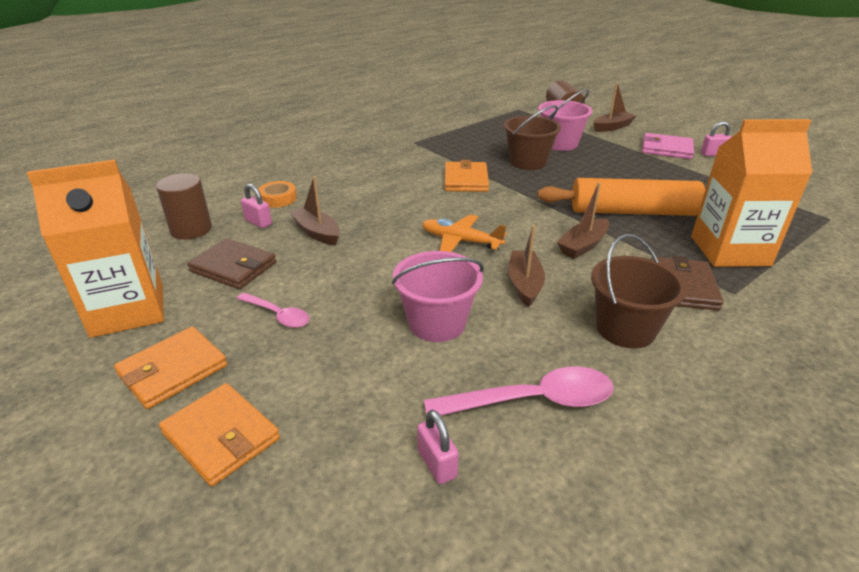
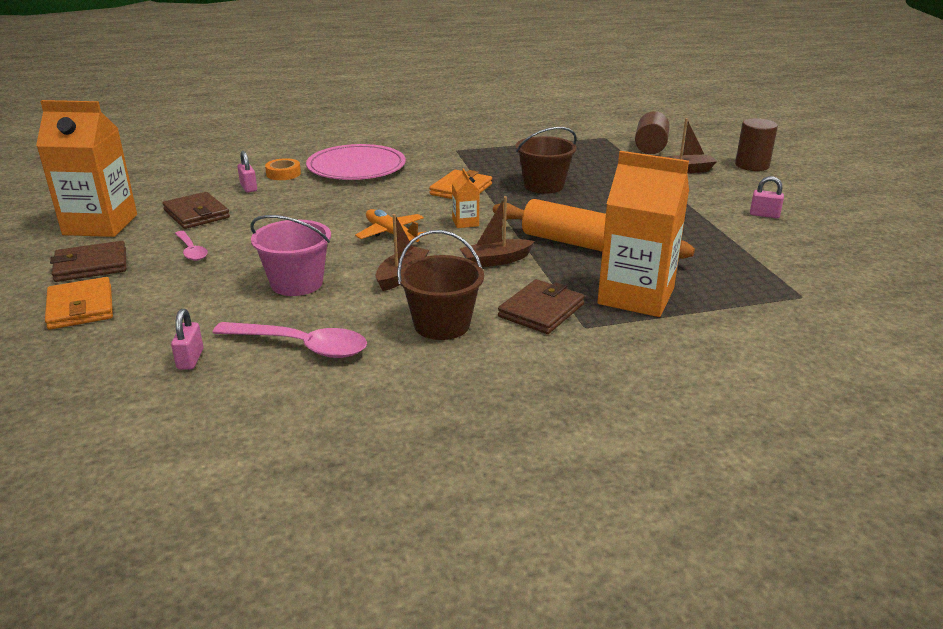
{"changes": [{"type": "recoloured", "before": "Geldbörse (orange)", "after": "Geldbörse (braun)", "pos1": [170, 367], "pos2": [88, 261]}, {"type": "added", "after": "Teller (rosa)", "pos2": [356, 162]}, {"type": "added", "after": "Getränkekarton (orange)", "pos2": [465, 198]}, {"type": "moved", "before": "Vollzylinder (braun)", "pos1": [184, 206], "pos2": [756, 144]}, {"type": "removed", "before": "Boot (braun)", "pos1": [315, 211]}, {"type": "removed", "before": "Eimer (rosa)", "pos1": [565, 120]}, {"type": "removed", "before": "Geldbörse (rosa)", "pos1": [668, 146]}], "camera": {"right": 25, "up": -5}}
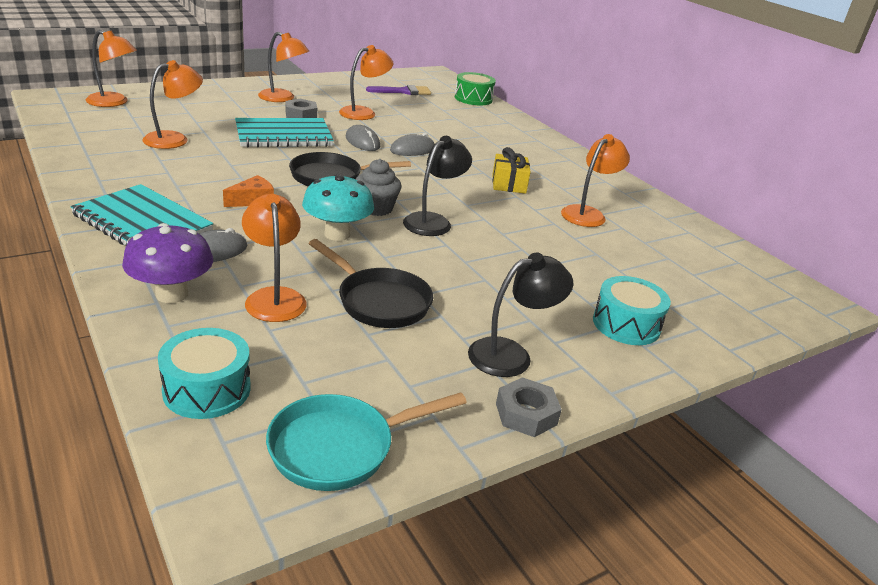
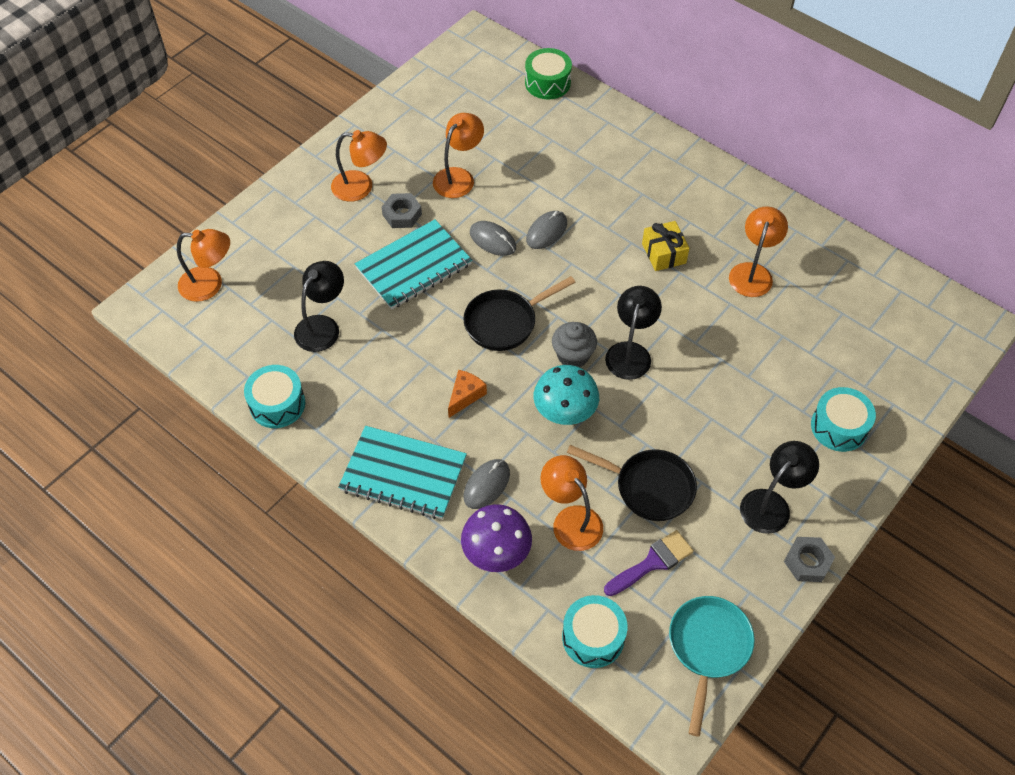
{"changes": [{"type": "added", "after": "Trommel (türkis)", "pos2": [274, 396]}, {"type": "recoloured", "before": "Lampe (orange)", "after": "Lampe (schwarz)", "pos1": [173, 104], "pos2": [319, 306]}, {"type": "moved", "before": "Pinsel (lila)", "pos1": [398, 90], "pos2": [649, 563]}, {"type": "turned", "before": "Pfanne (türkis)", "pos1": [366, 441], "pos2": [712, 666], "turn": 150}], "camera": {"right": -15, "up": 25}}
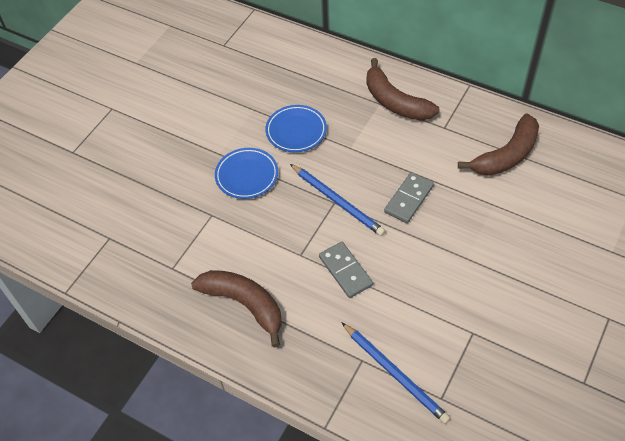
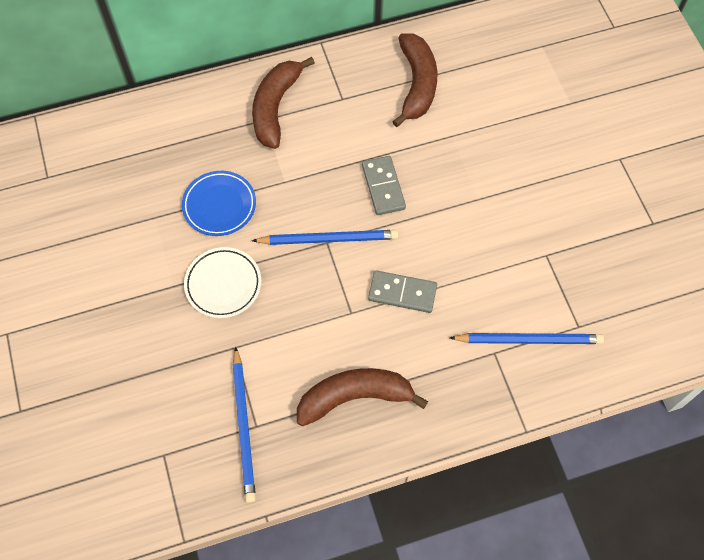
{"changes": [{"type": "recoloured", "before": "Teller (blau)", "after": "Teller (weiß)", "pos1": [246, 173], "pos2": [222, 282]}, {"type": "added", "after": "Bleistift (blau)", "pos2": [244, 425]}, {"type": "turned", "before": "Banane (braun)", "pos1": [402, 89], "pos2": [283, 103], "turn": 105}], "camera": {"right": -50, "up": 10}}
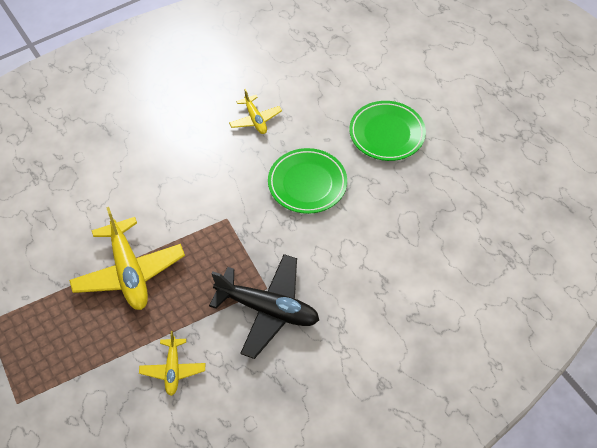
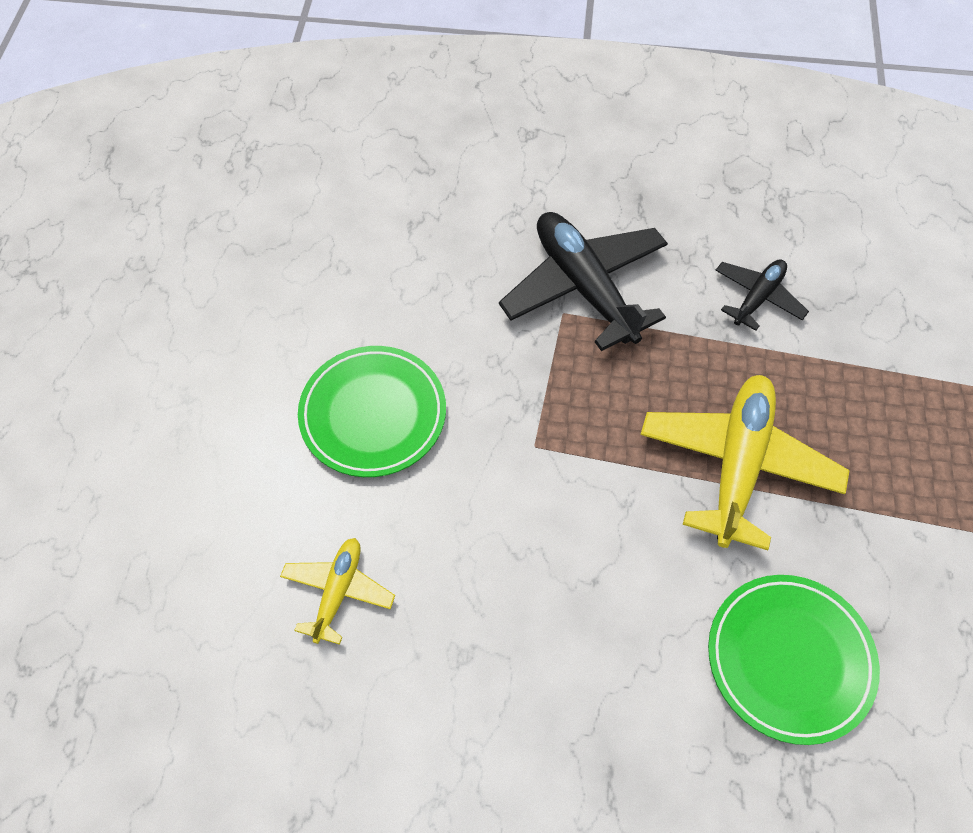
{"changes": [{"type": "moved", "before": "Teller (grün)", "pos1": [387, 131], "pos2": [794, 660]}, {"type": "recoloured", "before": "Flugzeug (gelb)", "after": "Flugzeug (schwarz)", "pos1": [172, 363], "pos2": [762, 295]}], "camera": {"right": -140, "up": 5}}
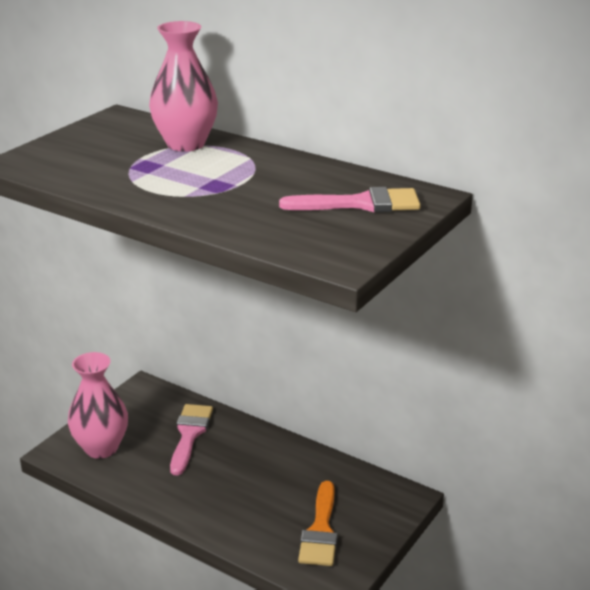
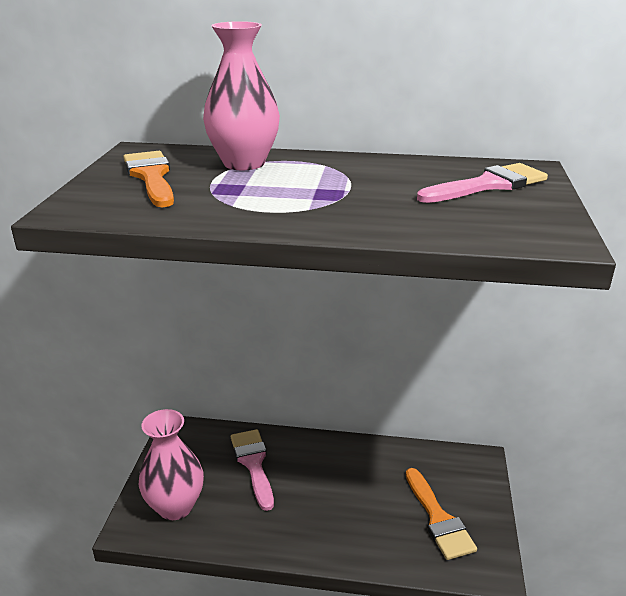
{"changes": [{"type": "added", "after": "Pinsel (orange)", "pos2": [149, 179]}], "camera": {"right": -25, "up": 0}}
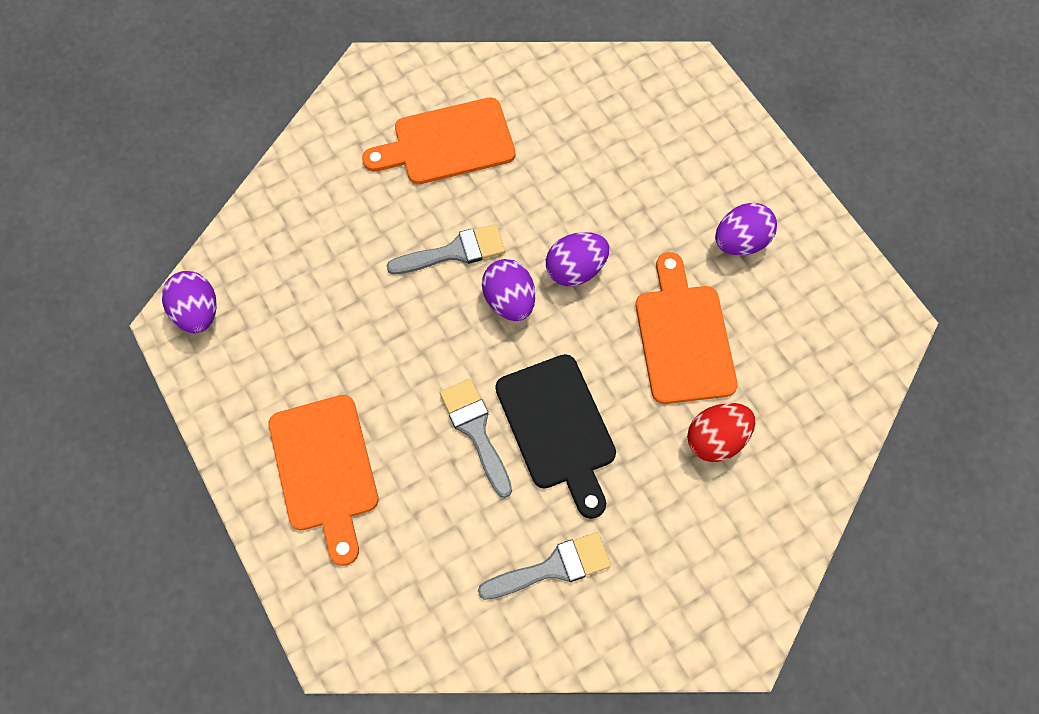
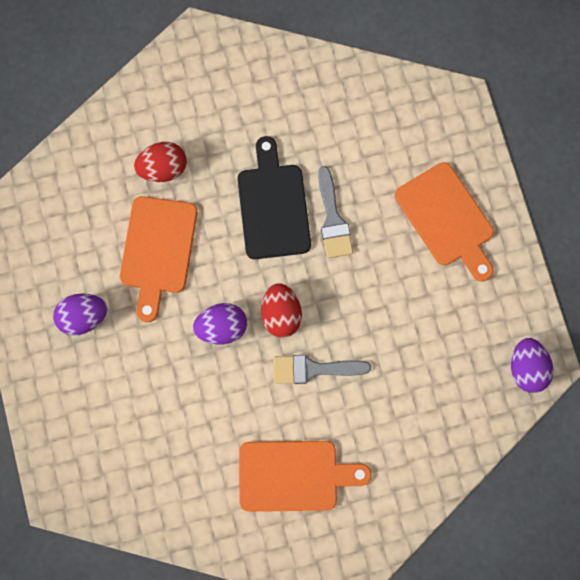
{"changes": [{"type": "recoloured", "before": "Ei (lila)", "after": "Ei (rot)", "pos1": [508, 290], "pos2": [281, 310]}, {"type": "turned", "before": "Schneidebrett (orange)", "pos1": [324, 480], "pos2": [444, 221], "turn": 150}, {"type": "removed", "before": "Pinsel (grau)", "pos1": [544, 566]}], "camera": {"right": -165, "up": 10}}
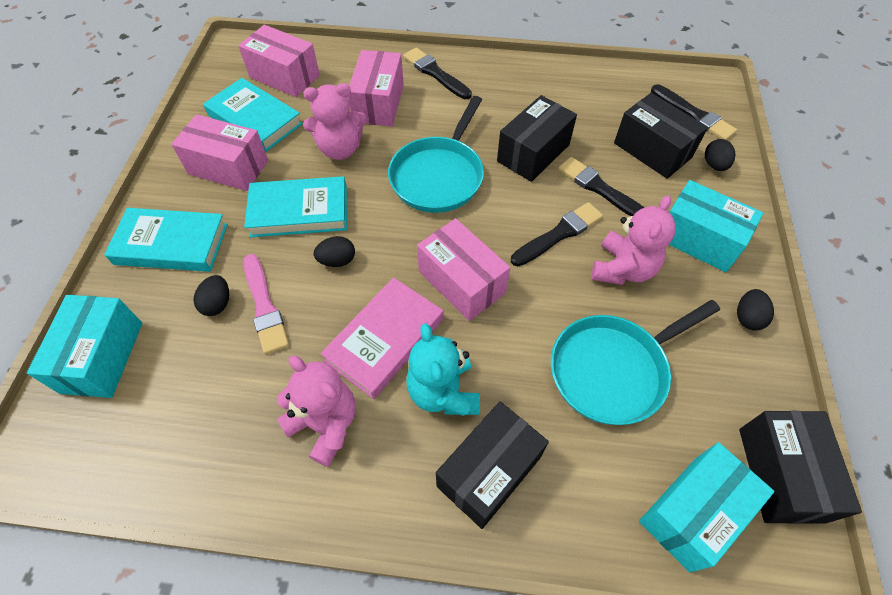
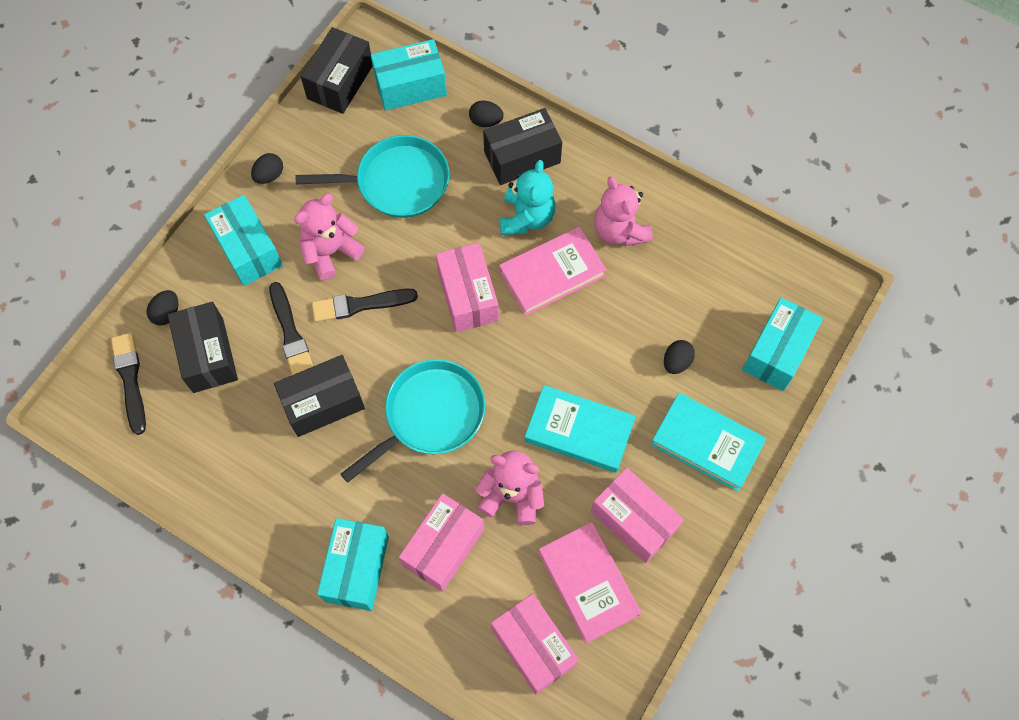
{"changes": [{"type": "replaced", "before": "Pinsel (schwarz)", "after": "Schachtel (türkis)", "pos1": [437, 73], "pos2": [353, 564]}, {"type": "moved", "before": "Ei (schwarz)", "pos1": [334, 251], "pos2": [486, 113]}, {"type": "recoloured", "before": "Buch (türkis)", "after": "Buch (rosa)", "pos1": [253, 115], "pos2": [590, 583]}, {"type": "removed", "before": "Pinsel (rosa)", "pos1": [266, 304]}], "camera": {"right": -155, "up": 10}}
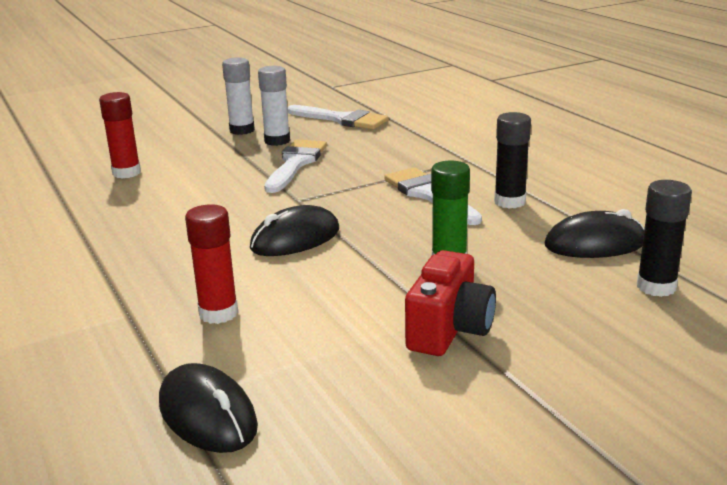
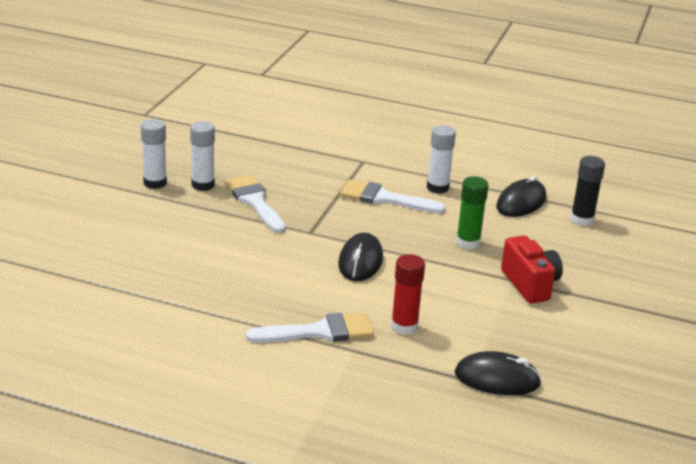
{"changes": [{"type": "moved", "before": "Pinsel (weiß)", "pos1": [338, 117], "pos2": [310, 328]}, {"type": "recoloured", "before": "Klebestift (schwarz)", "after": "Klebestift (weiß)", "pos1": [512, 160], "pos2": [441, 159]}, {"type": "removed", "before": "Klebestift (rot)", "pos1": [120, 135]}], "camera": {"right": -45, "up": 5}}
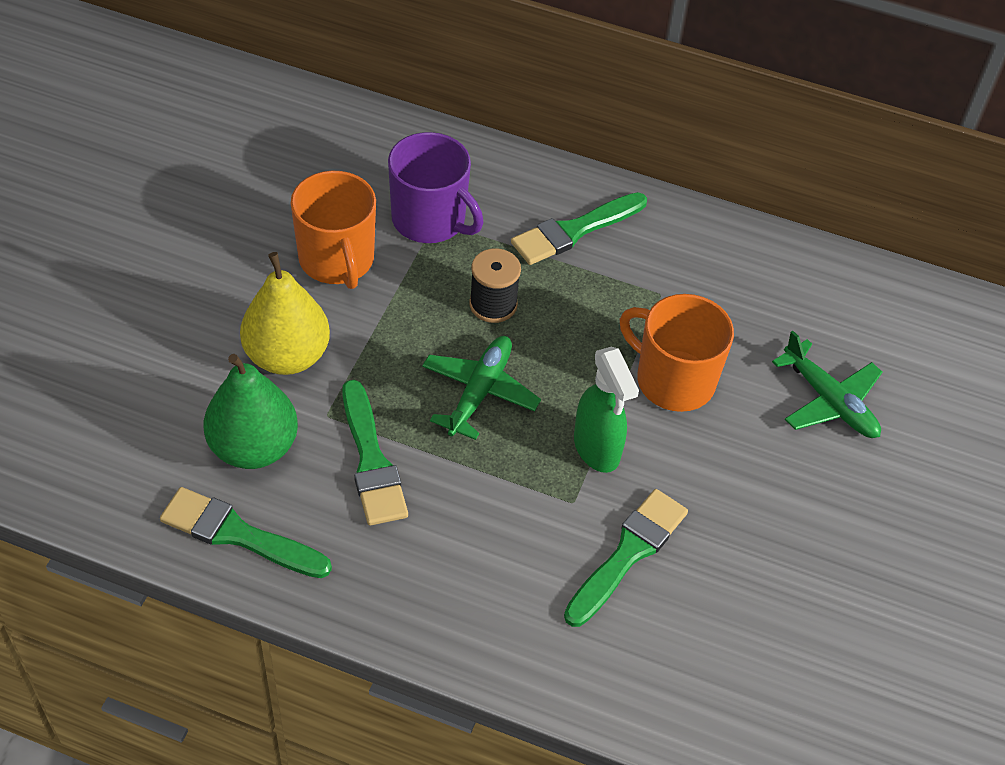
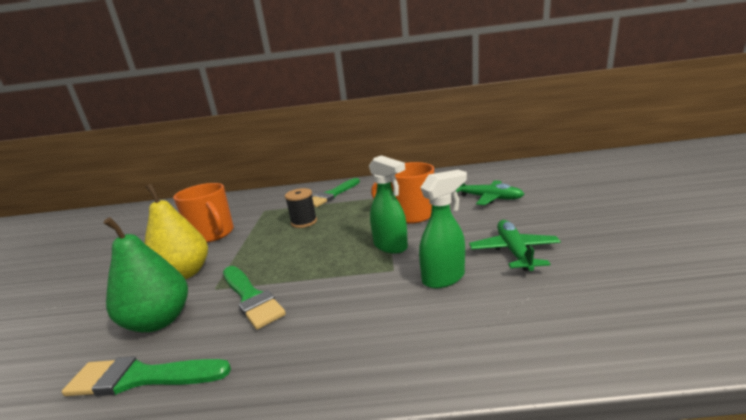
{"changes": [{"type": "replaced", "before": "Pinsel (grün)", "after": "Sprühflasche (grün)", "pos1": [626, 558], "pos2": [443, 229]}, {"type": "moved", "before": "Flugzeug (grün)", "pos1": [481, 388], "pos2": [515, 245]}, {"type": "removed", "before": "Tasse (lila)", "pos1": [436, 187]}], "camera": {"right": -15, "up": -30}}
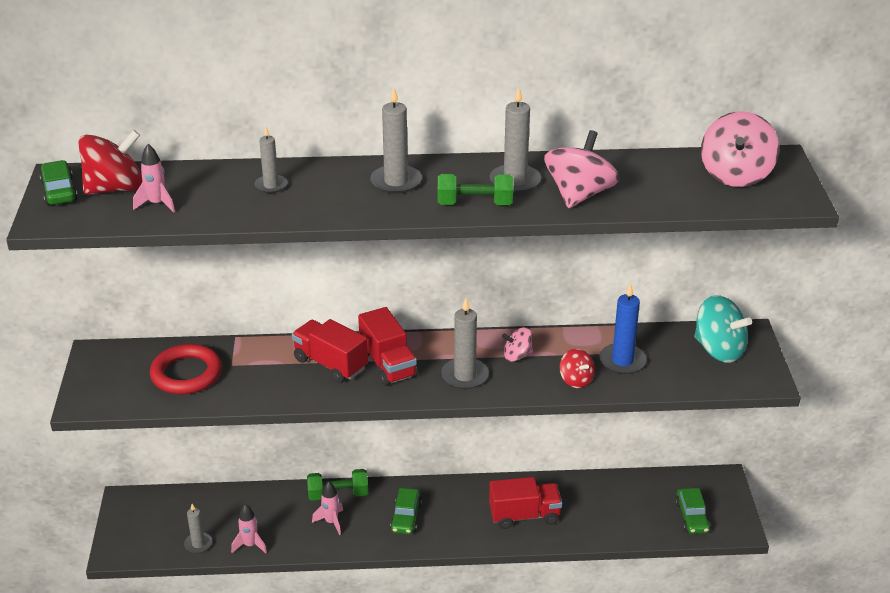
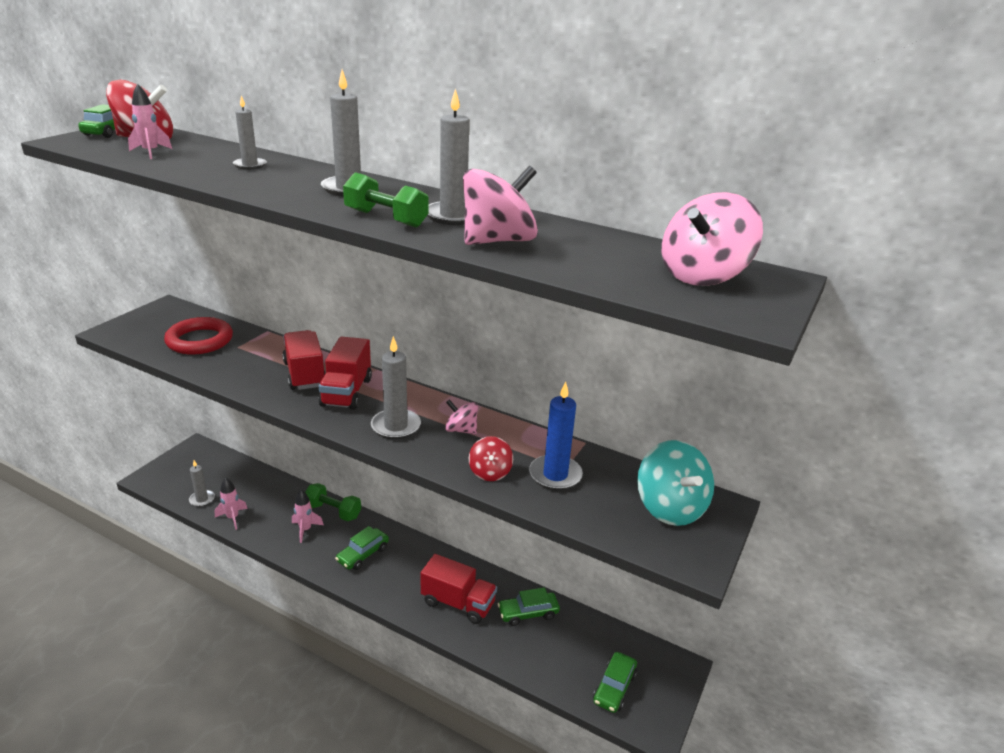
{"changes": [{"type": "added", "after": "Auto (grün)", "pos2": [529, 606]}], "camera": {"right": 30, "up": -5}}
